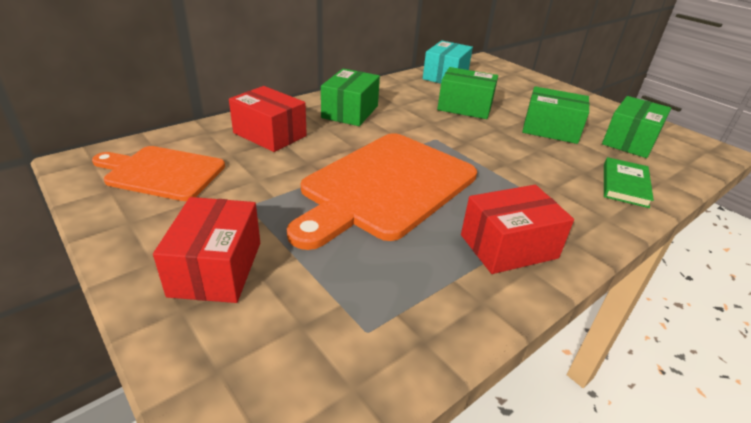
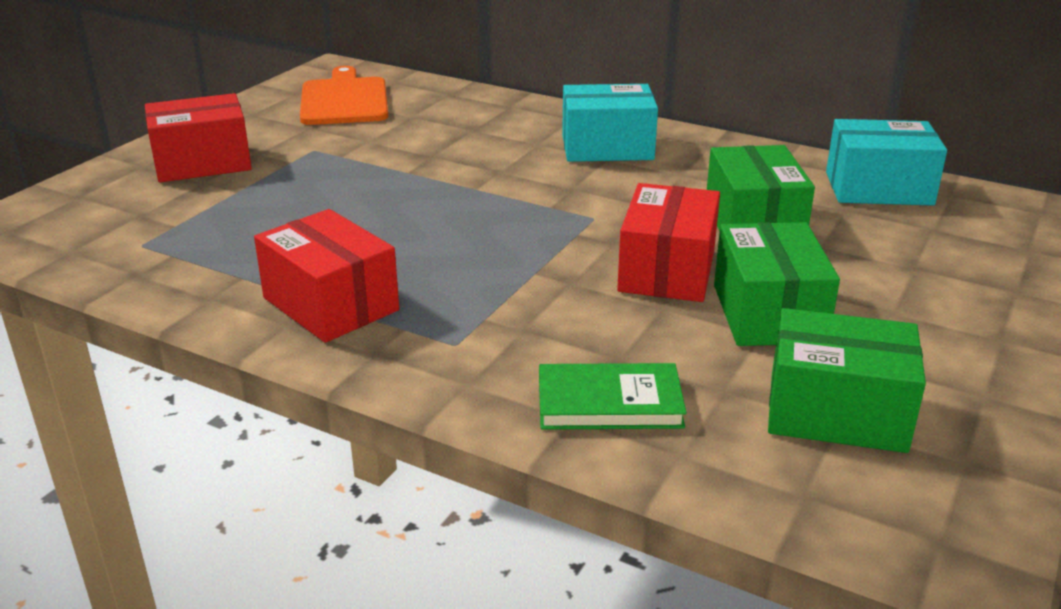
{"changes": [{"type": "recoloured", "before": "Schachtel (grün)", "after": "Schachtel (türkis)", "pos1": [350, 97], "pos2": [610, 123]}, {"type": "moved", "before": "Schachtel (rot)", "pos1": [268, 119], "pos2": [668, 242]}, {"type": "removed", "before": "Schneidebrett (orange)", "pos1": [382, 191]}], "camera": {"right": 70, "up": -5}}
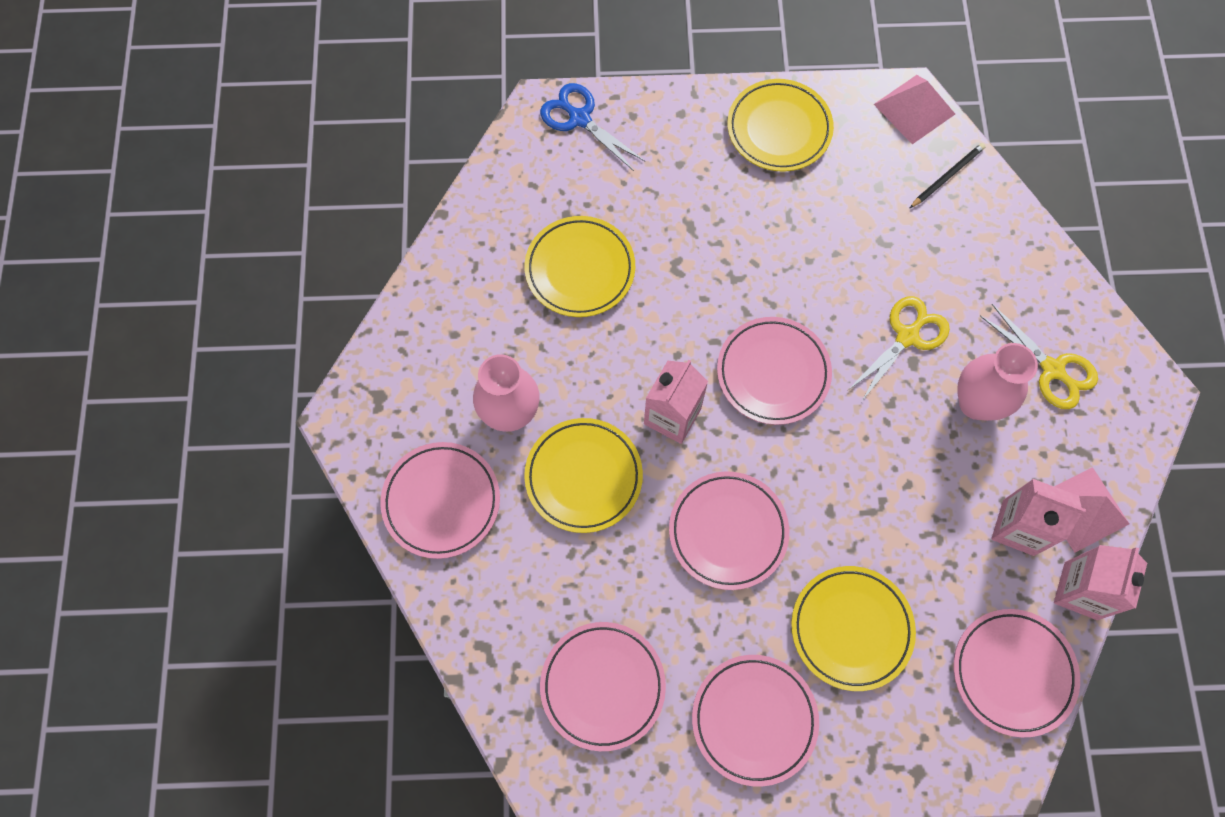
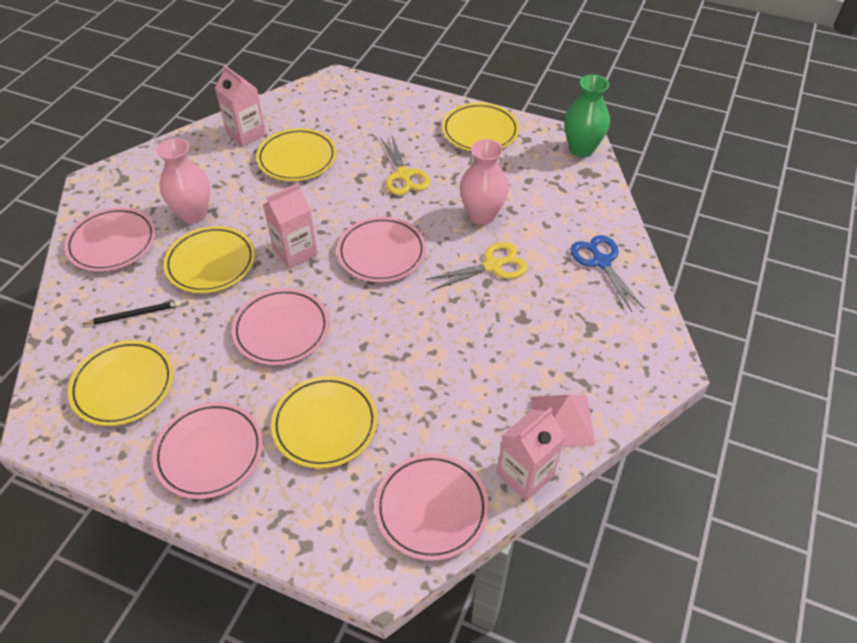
{"changes": [{"type": "recoloured", "before": "Teller (rosa)", "after": "Teller (gelb)", "pos1": [603, 686], "pos2": [120, 383]}, {"type": "moved", "before": "Bleistift (schwarz)", "pos1": [947, 176], "pos2": [132, 312]}, {"type": "moved", "before": "Getränkekarton (rosa)", "pos1": [1038, 517], "pos2": [240, 106]}, {"type": "moved", "before": "Schere (gelb)", "pos1": [1039, 356], "pos2": [405, 165]}, {"type": "moved", "before": "Vase (rosa)", "pos1": [997, 382], "pos2": [484, 182]}, {"type": "replaced", "before": "Pyramide (rosa)", "after": "Vase (grün)", "pos1": [914, 109], "pos2": [587, 116]}, {"type": "moved", "before": "Schere (blau)", "pos1": [592, 127], "pos2": [607, 273]}], "camera": {"right": 25, "up": -20}}
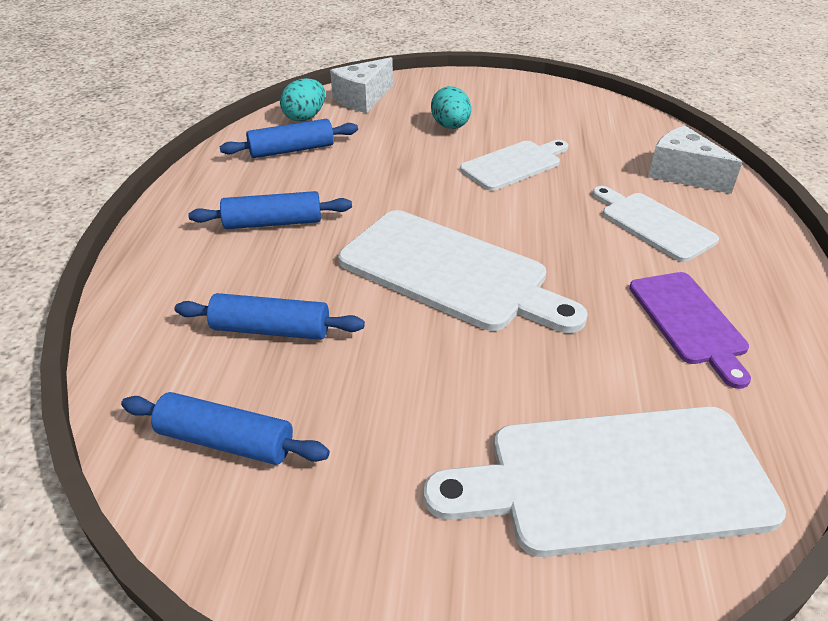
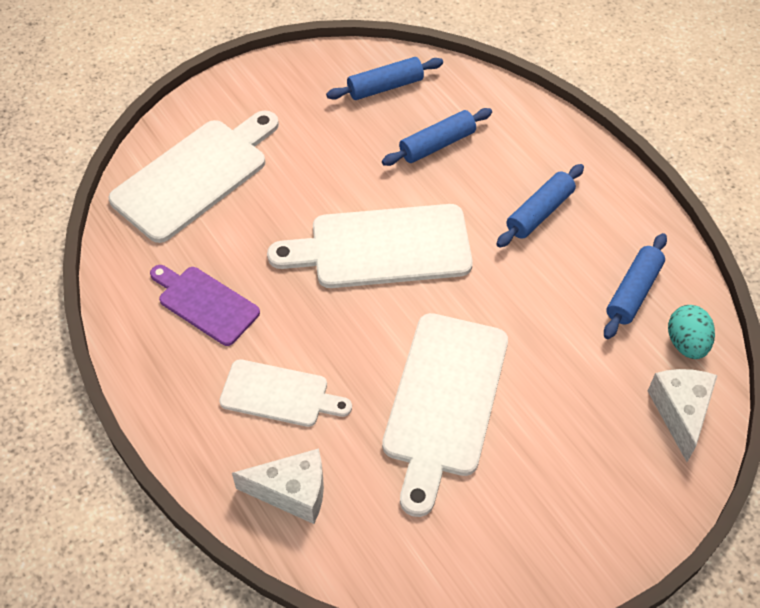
{"changes": [{"type": "resized", "before": "Schneidebrett (weiß)", "pos1": [514, 165], "pos2": [445, 415], "scale": 1.69}, {"type": "removed", "before": "Ei (türkis)", "pos1": [451, 107]}], "camera": {"right": 140, "up": 15}}
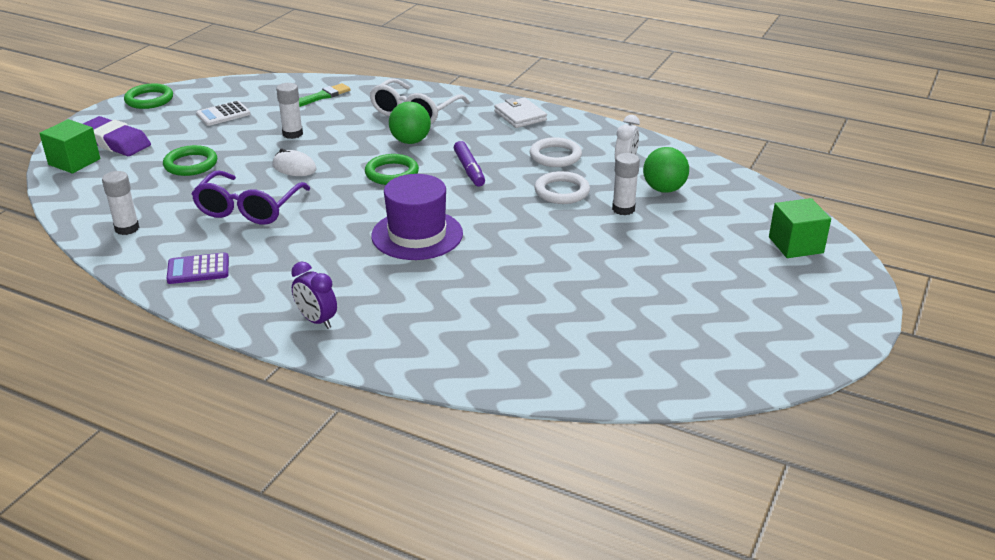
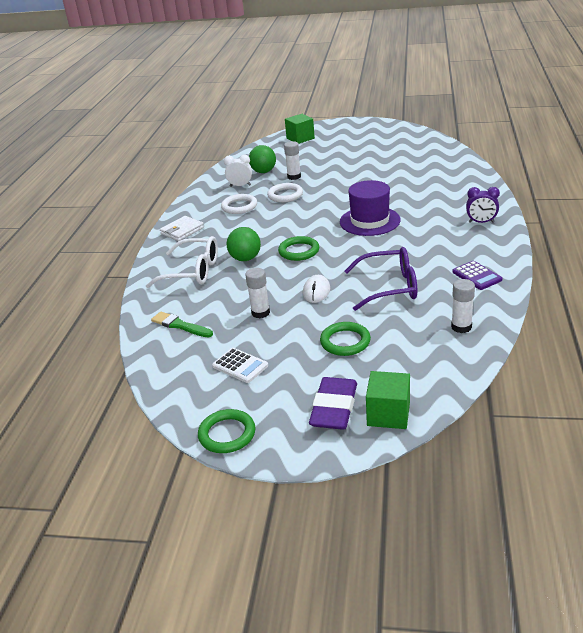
{"changes": [{"type": "turned", "before": "Wecker (lila)", "pos1": [314, 295], "pos2": [483, 205], "turn": 75}, {"type": "removed", "before": "Filzstift (lila)", "pos1": [469, 163]}], "camera": {"right": -105, "up": 0}}
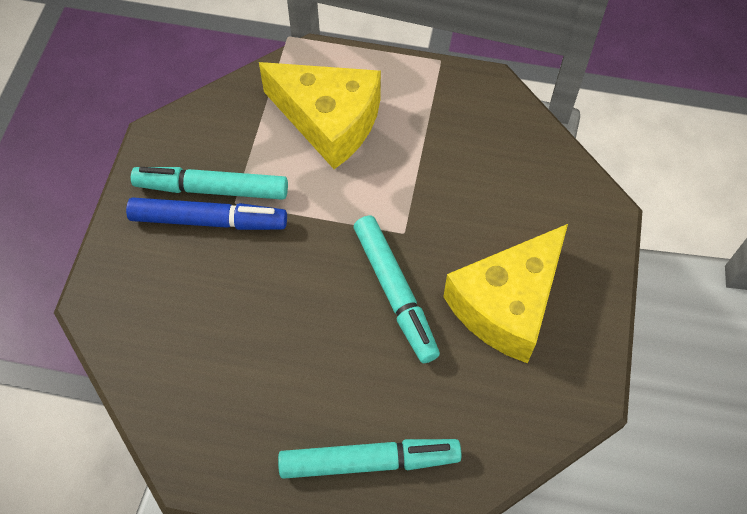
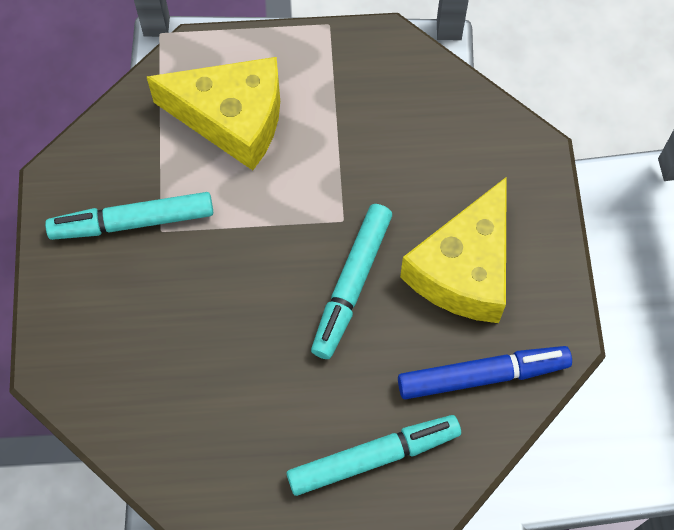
{"changes": [{"type": "turned", "before": "Filzstift (türkis)", "pos1": [397, 289], "pos2": [351, 281], "turn": 60}, {"type": "moved", "before": "Filzstift (blau)", "pos1": [206, 213], "pos2": [485, 372]}], "camera": {"right": -15, "up": 5}}
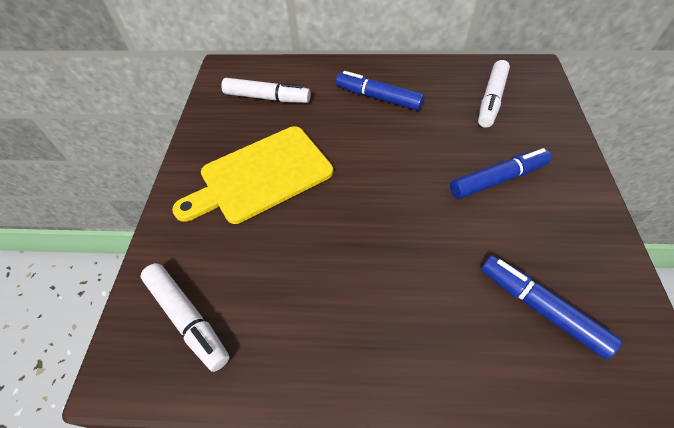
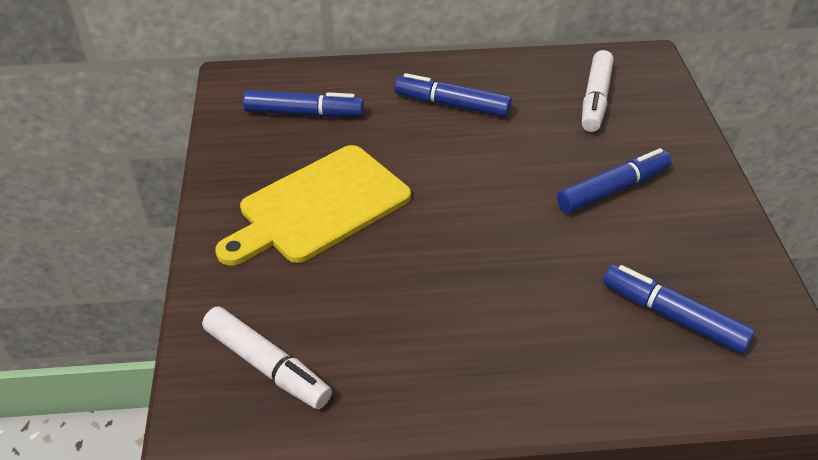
{"changes": [{"type": "recoloured", "before": "Filzstift (weiß)", "after": "Filzstift (blau)", "pos1": [266, 90], "pos2": [303, 103]}], "camera": {"right": -10, "up": -10}}
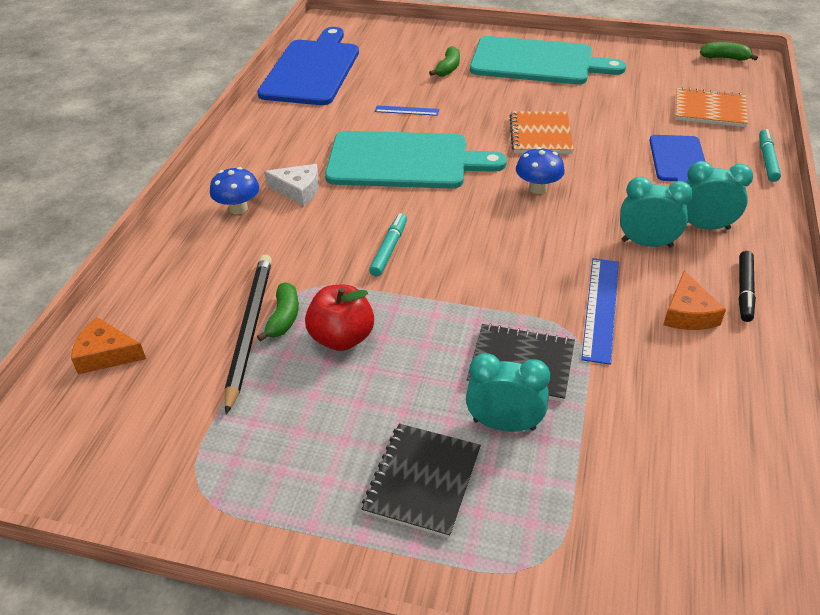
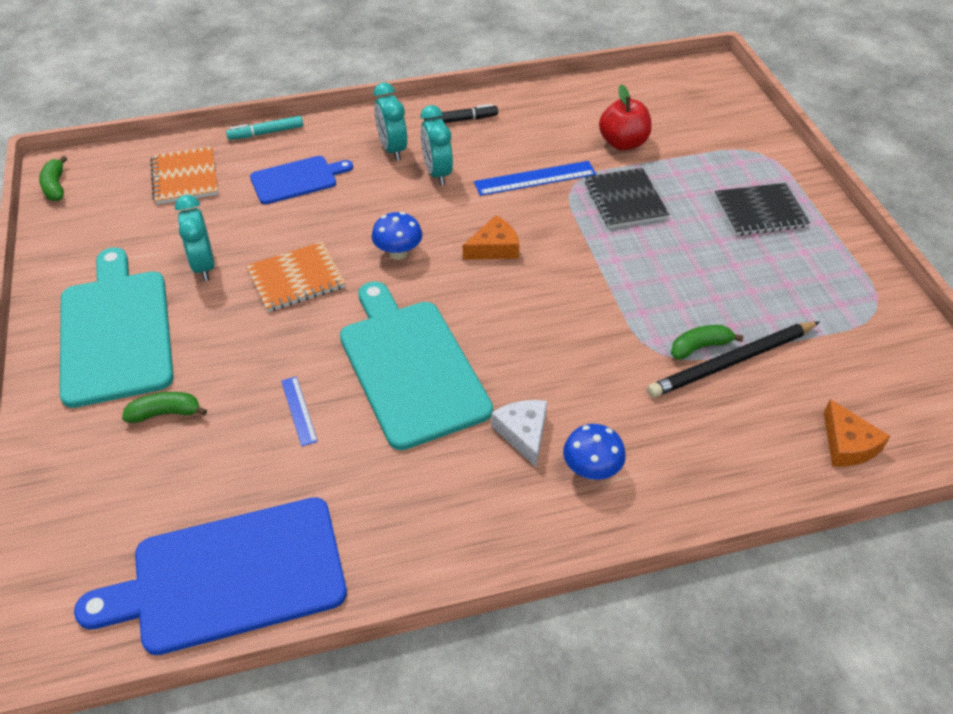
{"changes": [{"type": "moved", "before": "Wecker (türkis)", "pos1": [508, 392], "pos2": [195, 238]}, {"type": "moved", "before": "Käse (orange)", "pos1": [694, 300], "pos2": [491, 237]}, {"type": "moved", "before": "Apfel (rot)", "pos1": [339, 317], "pos2": [625, 118]}, {"type": "removed", "before": "Filzstift (türkis)", "pos1": [388, 245]}], "camera": {"right": -120, "up": 5}}
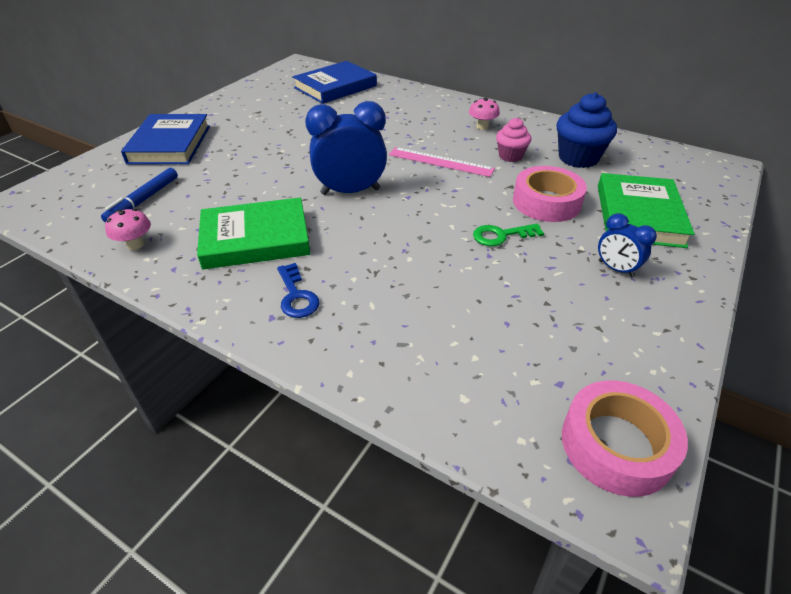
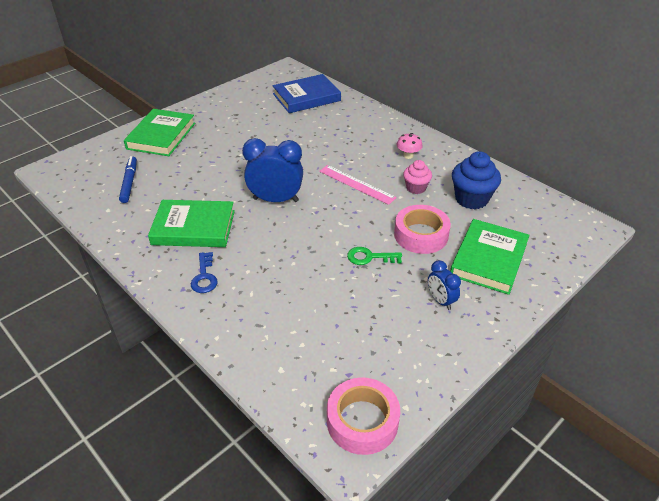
{"changes": [{"type": "turned", "before": "Filzstift (blau)", "pos1": [139, 195], "pos2": [128, 179], "turn": 135}, {"type": "recoloured", "before": "Buch (blau)", "after": "Buch (grün)", "pos1": [165, 139], "pos2": [159, 132]}, {"type": "removed", "before": "Pilz (rosa)", "pos1": [128, 229]}], "camera": {"right": 15, "up": 0}}
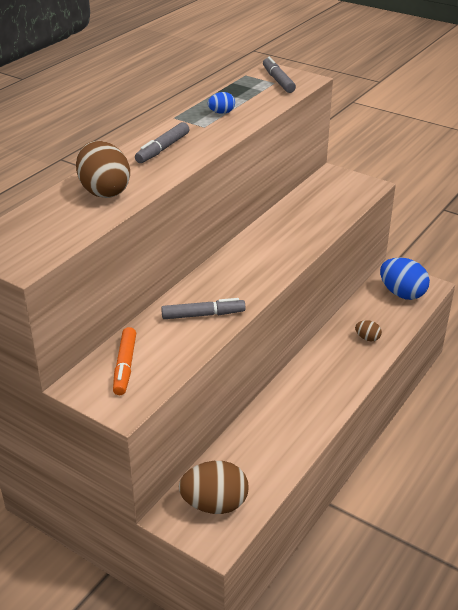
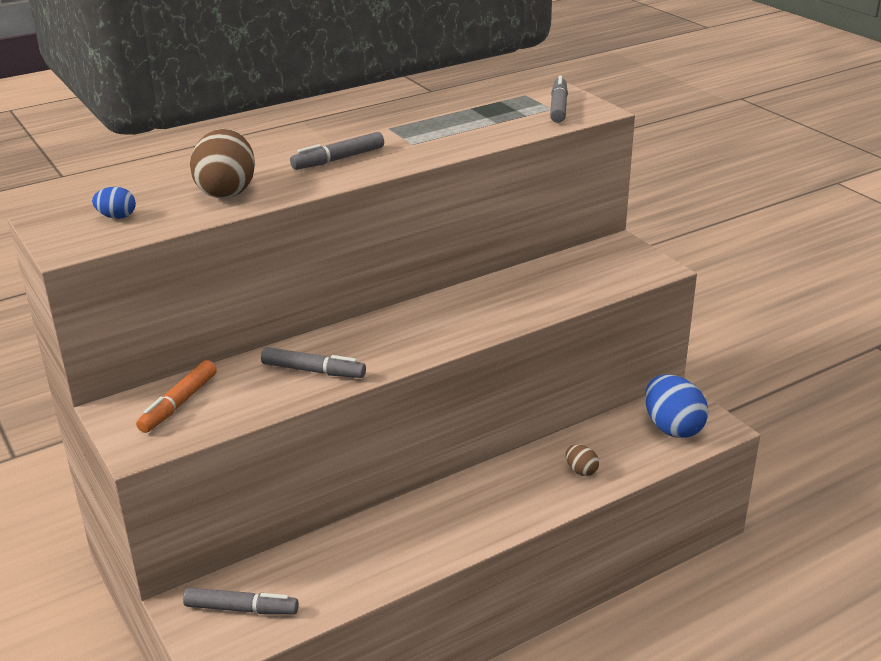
{"changes": [{"type": "moved", "before": "Ei (blau)", "pos1": [221, 103], "pos2": [114, 203]}, {"type": "replaced", "before": "Ei (braun)", "after": "Filzstift (grau)", "pos1": [214, 487], "pos2": [241, 601]}], "camera": {"right": 25, "up": -5}}
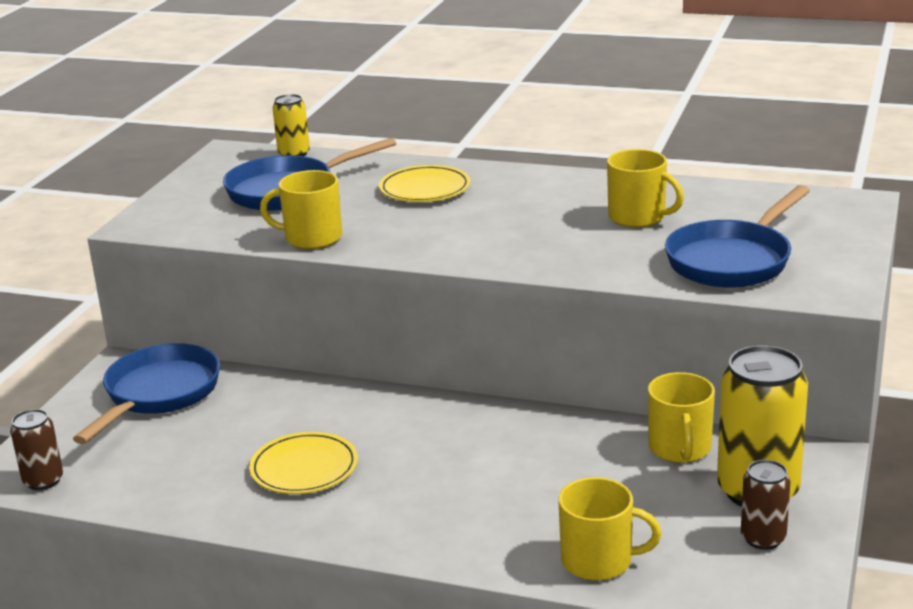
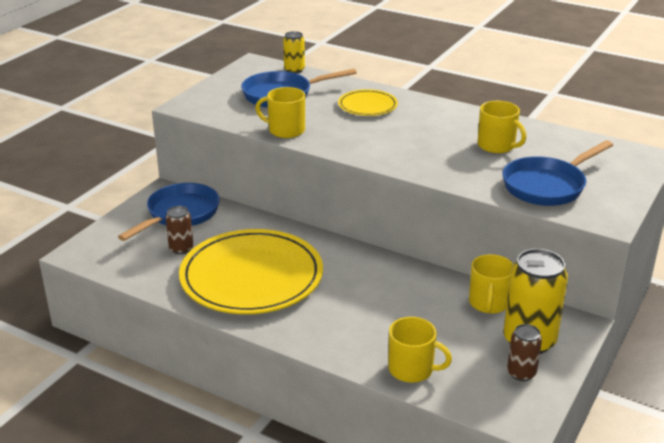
{"changes": [{"type": "moved", "before": "Dose (braun)", "pos1": [36, 449], "pos2": [179, 230]}, {"type": "resized", "before": "Teller (gelb)", "pos1": [303, 463], "pos2": [251, 271], "scale": 2.11}], "camera": {"right": 10, "up": 5}}
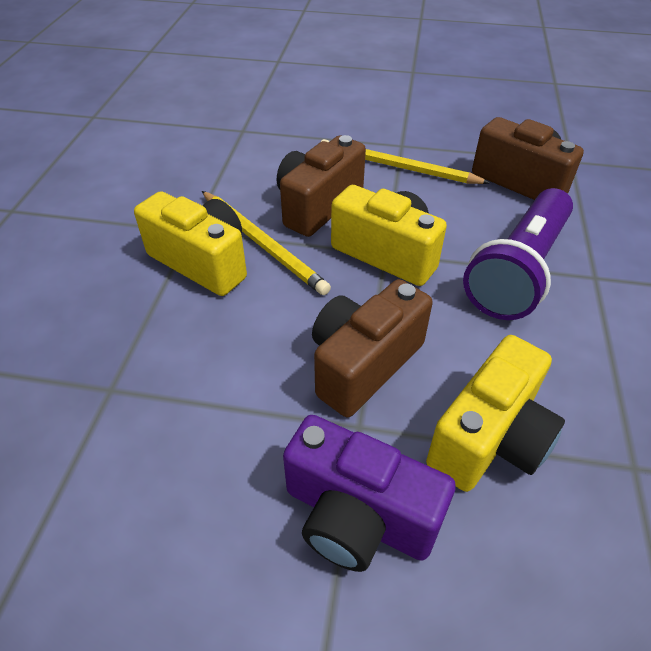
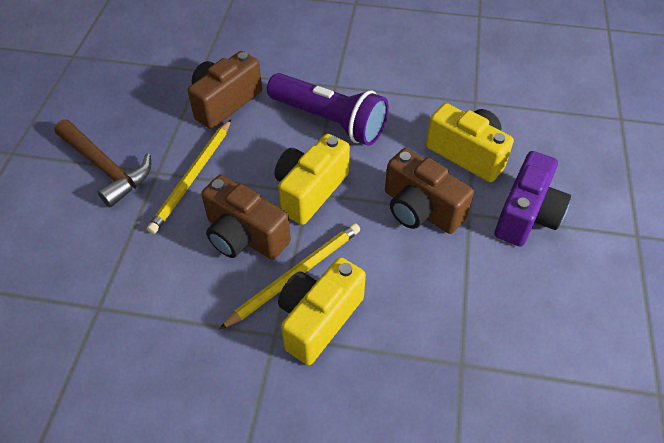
{"changes": [{"type": "added", "after": "Hammer (braun)", "pos2": [102, 163]}], "camera": {"right": -90, "up": 5}}
